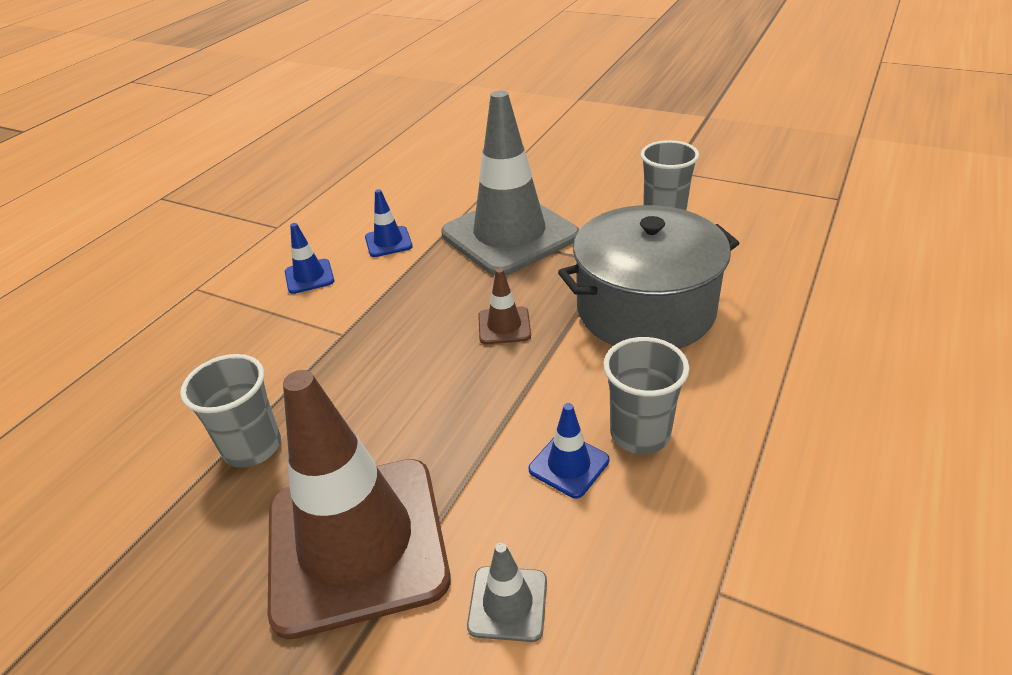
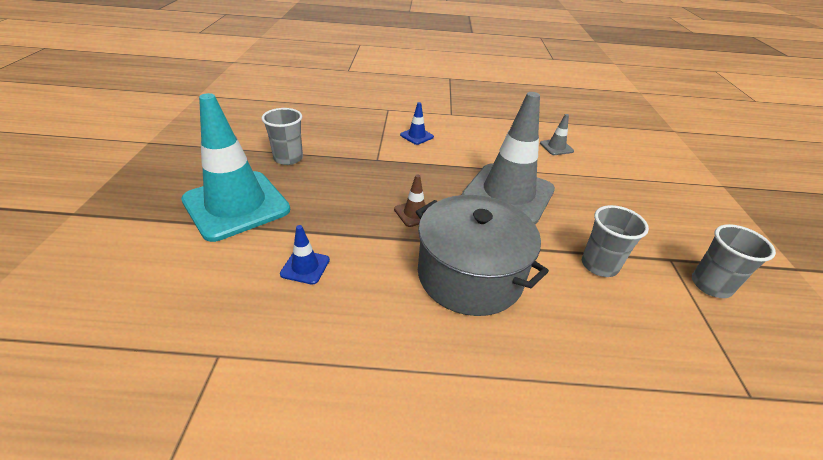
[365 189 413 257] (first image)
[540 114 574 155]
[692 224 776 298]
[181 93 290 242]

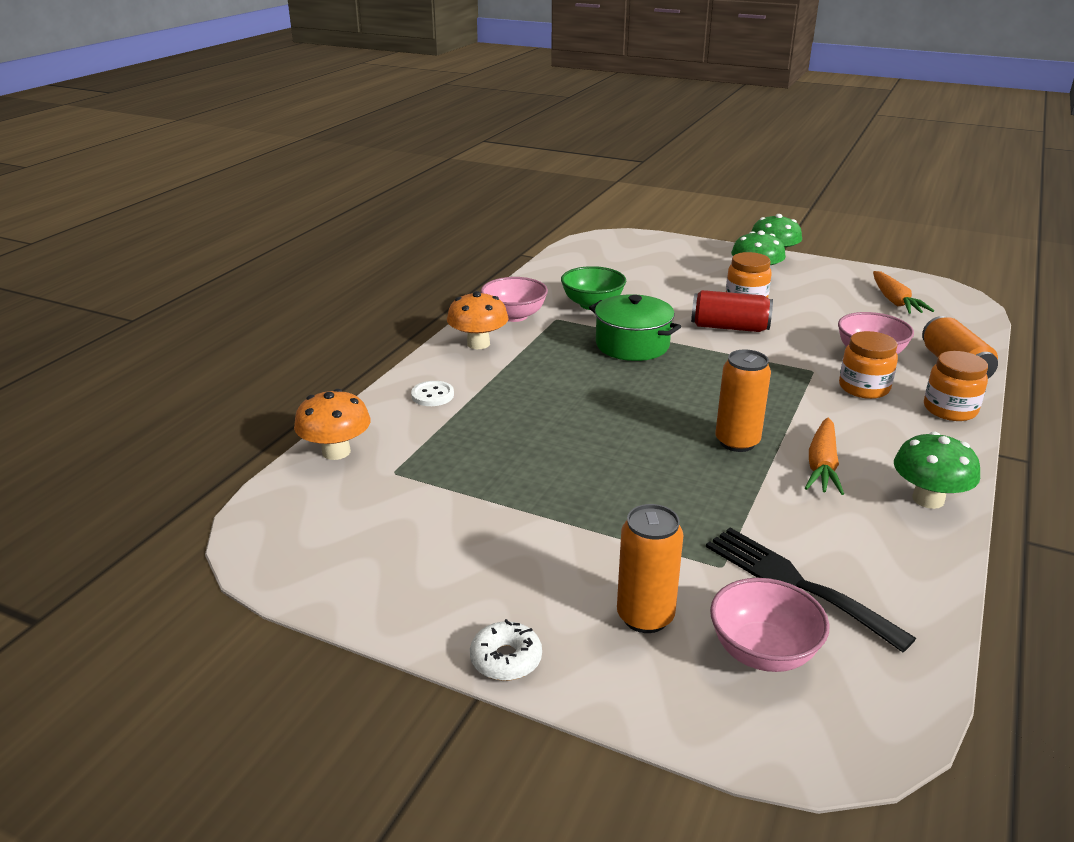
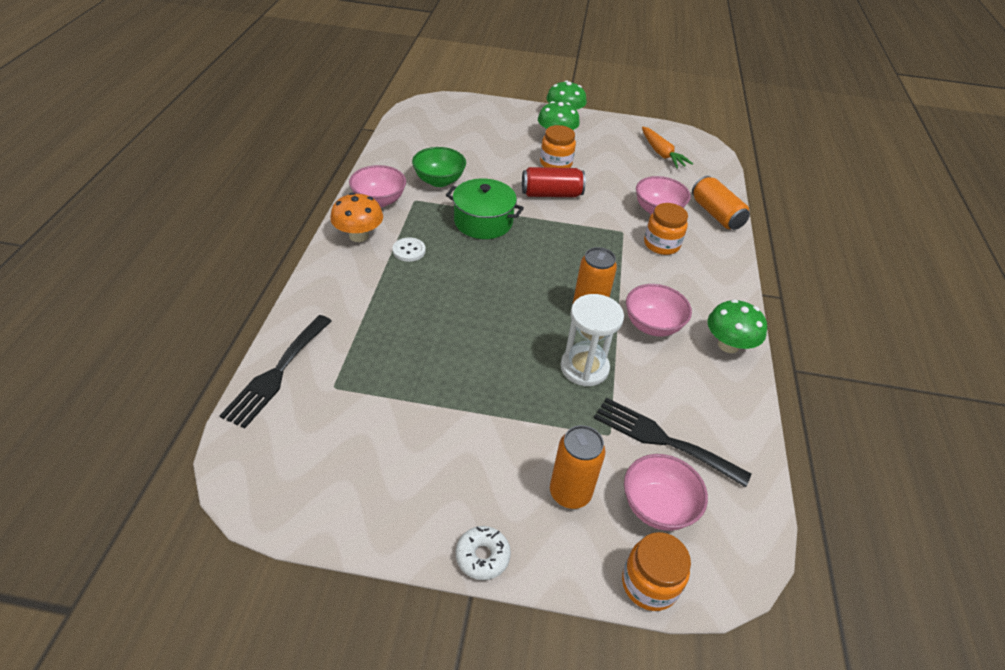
[561 294 624 386]
[392 237 426 262]
[622 532 691 611]
[219 315 332 428]
[626 284 692 336]

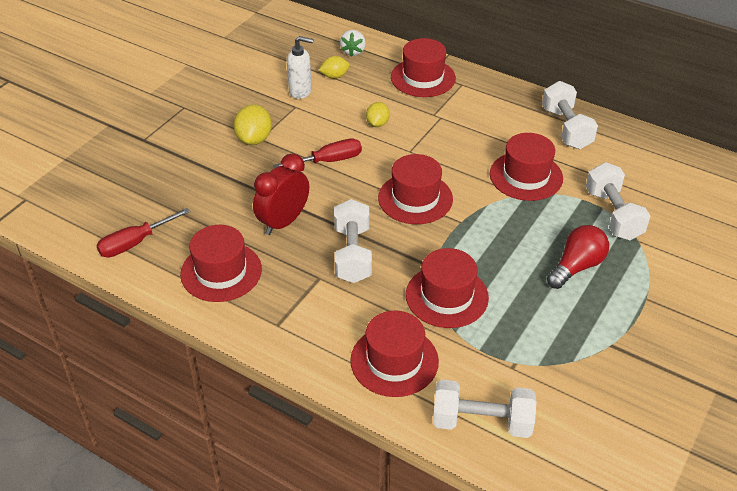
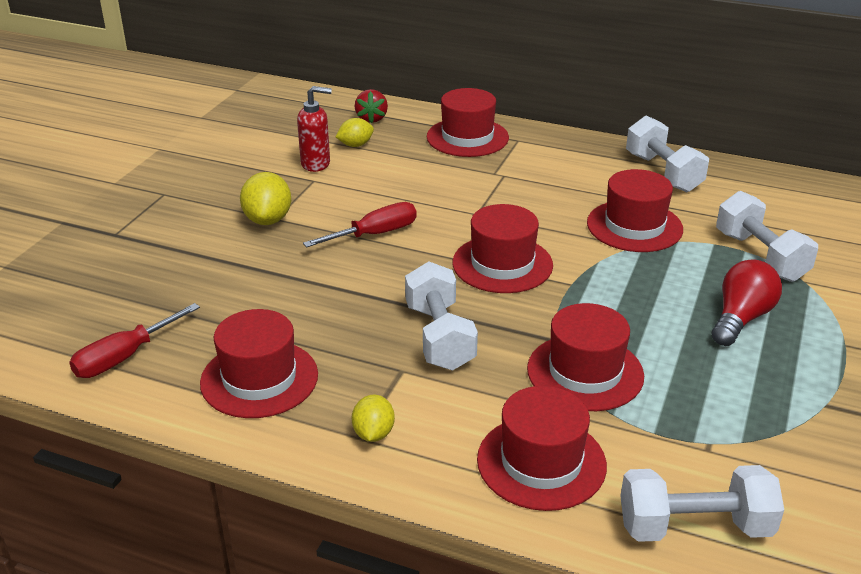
[253 153 309 235] (first image)
[352 395 395 442]
[297 86 332 172]
[355 89 388 123]

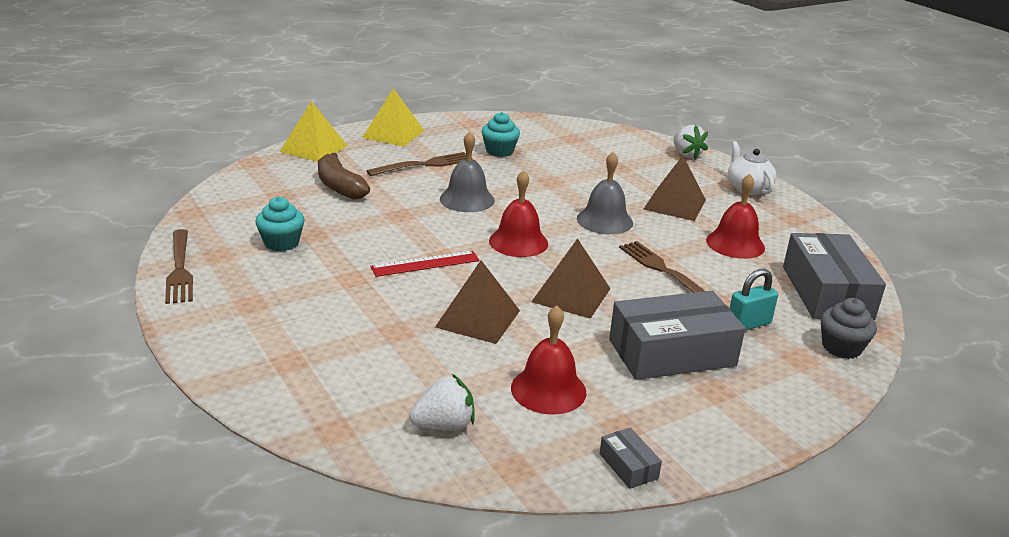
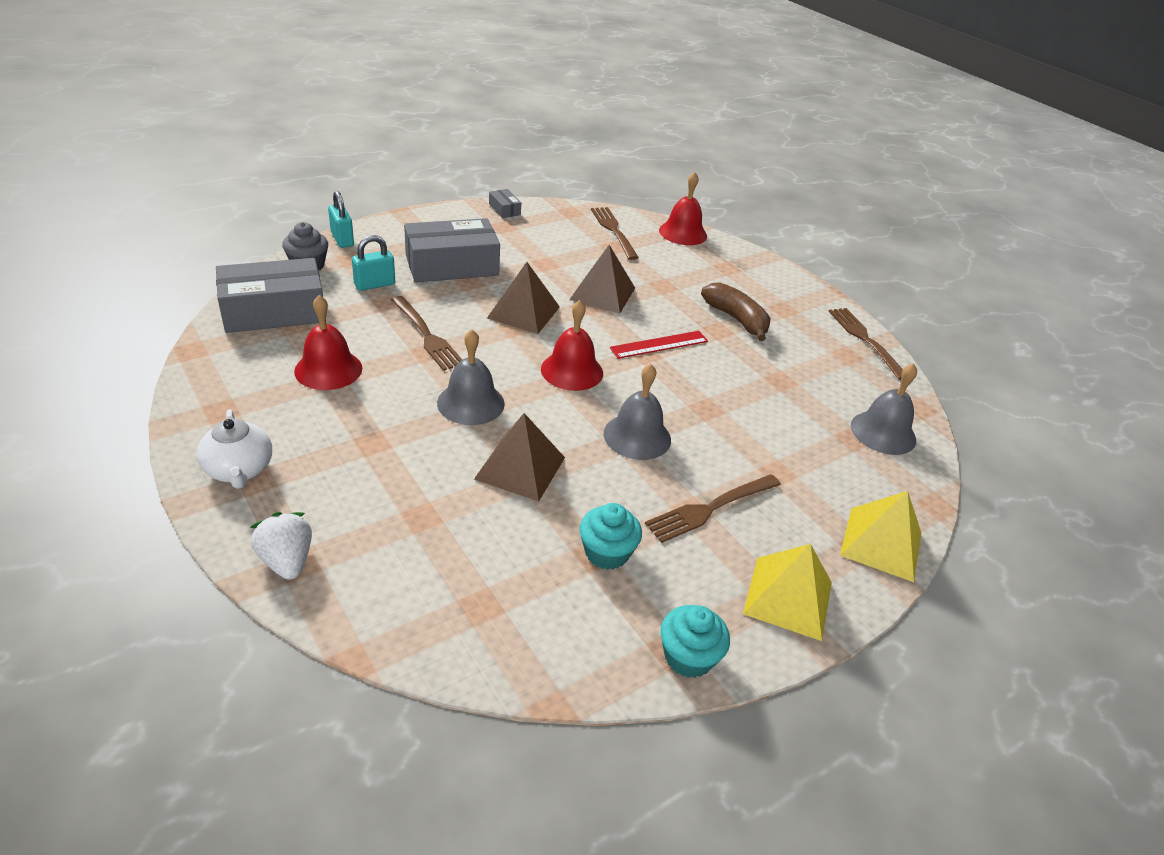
[328 191 354 248]
[851 363 917 455]
[660 605 730 678]
[701 282 771 341]
[659 172 707 245]
[474 413 565 502]
[591 207 639 260]
[216 258 323 333]

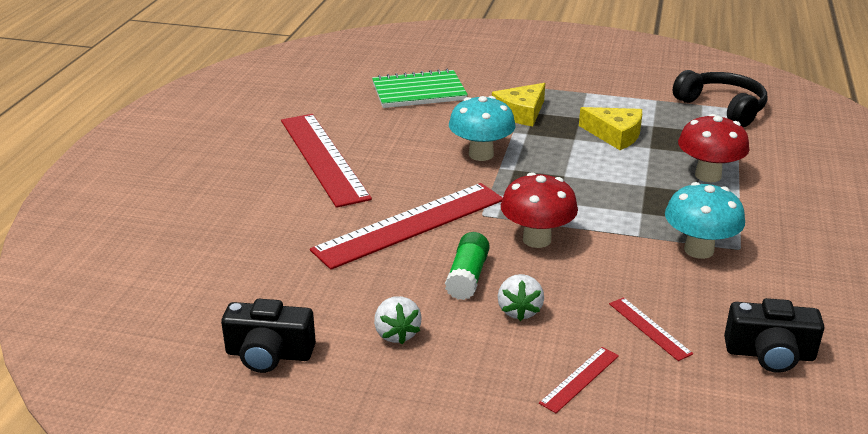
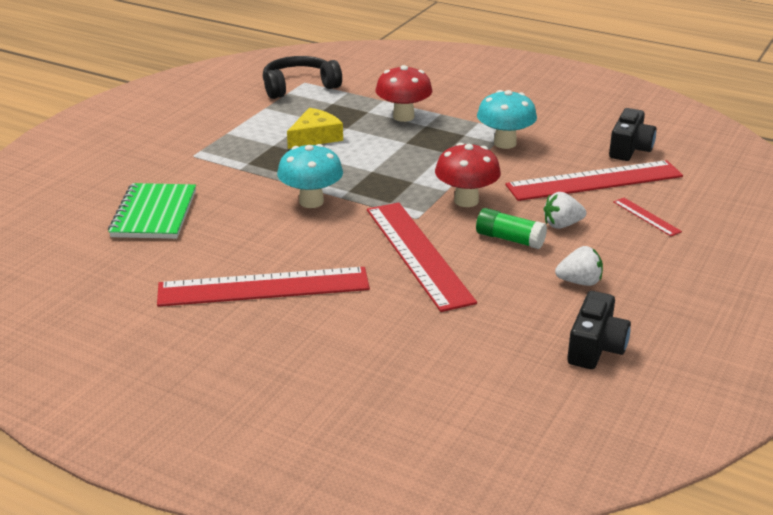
[492 83 545 126] (first image)
[544 192 586 229]
[505 160 683 201]

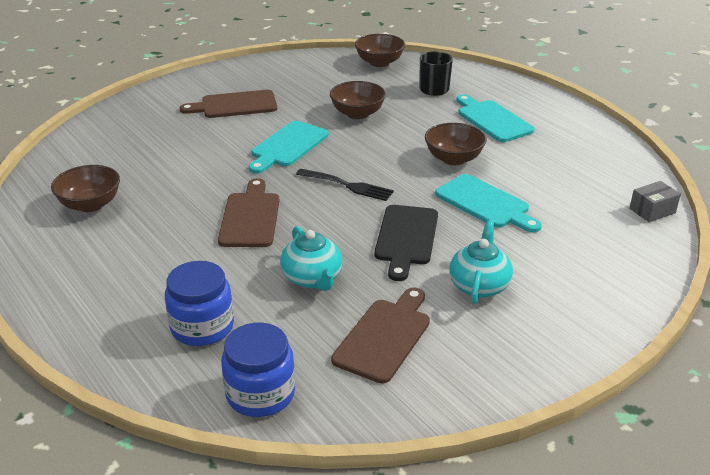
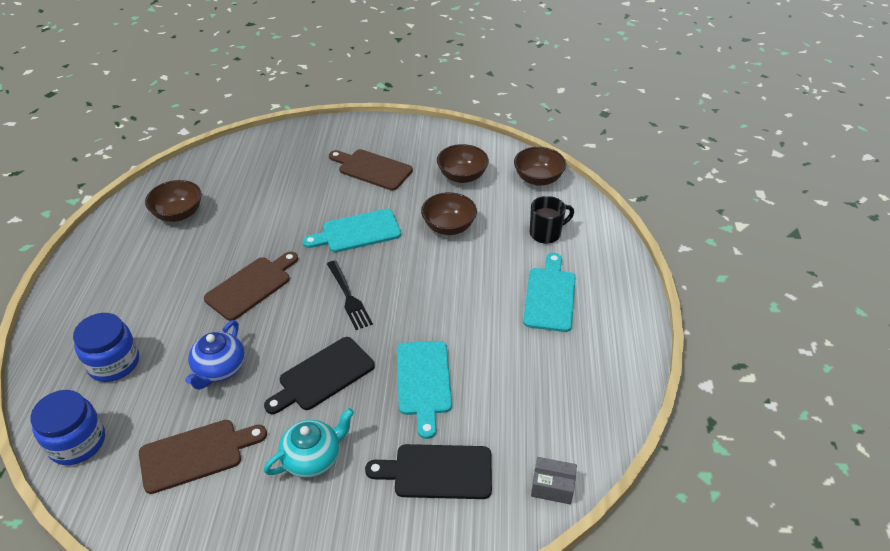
[365 444 492 499]
[437 144 489 183]
[185 320 245 390]

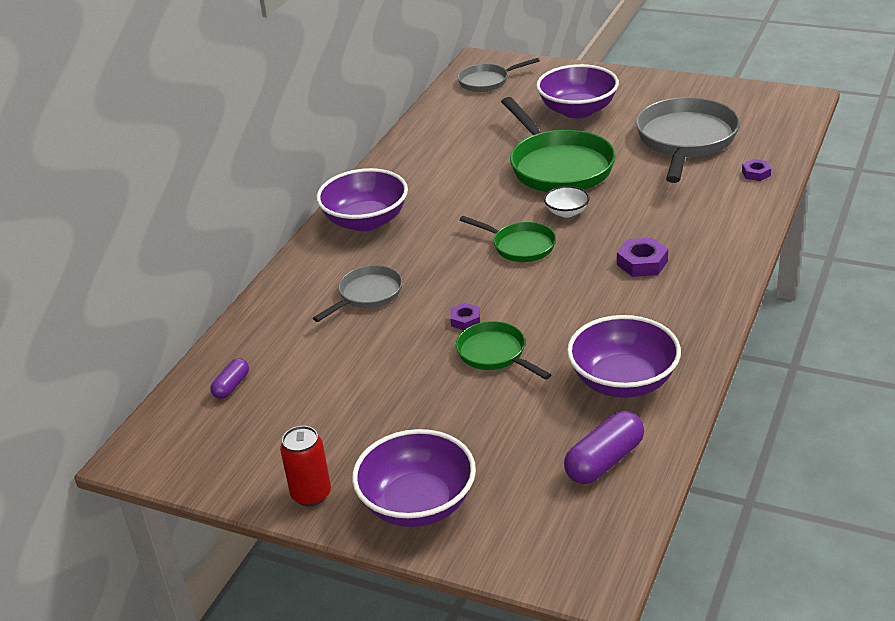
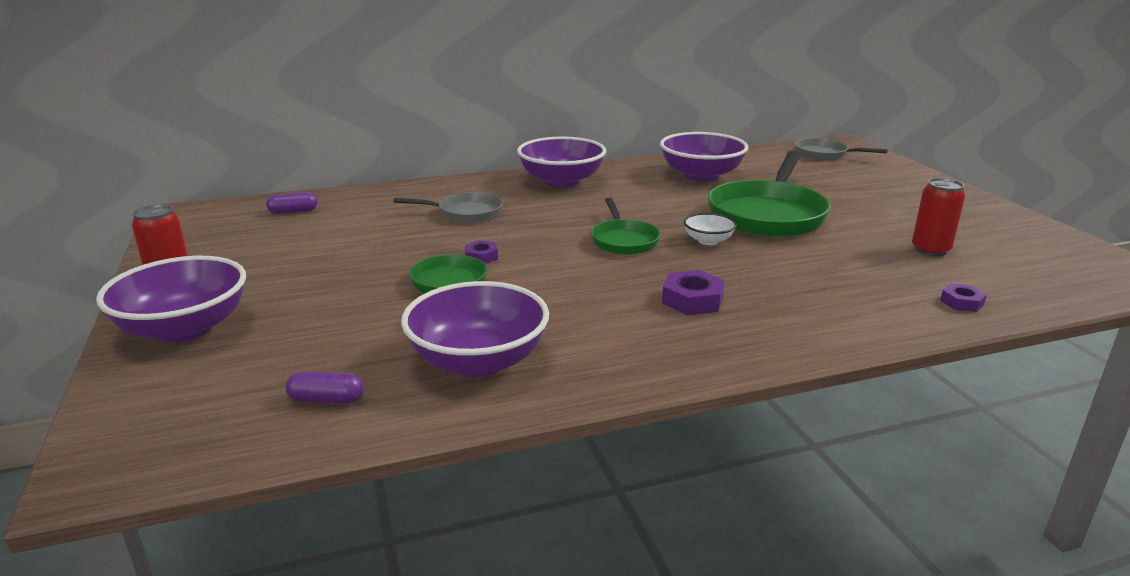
[660 132 748 181]
[912 178 965 256]
[285 372 364 404]

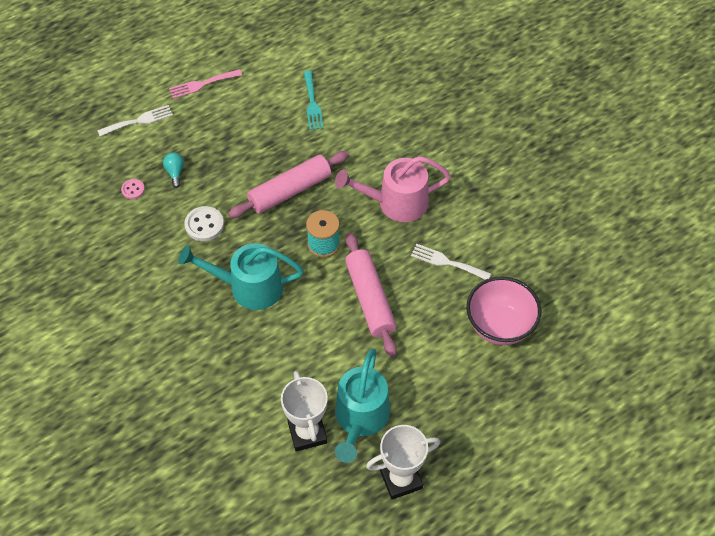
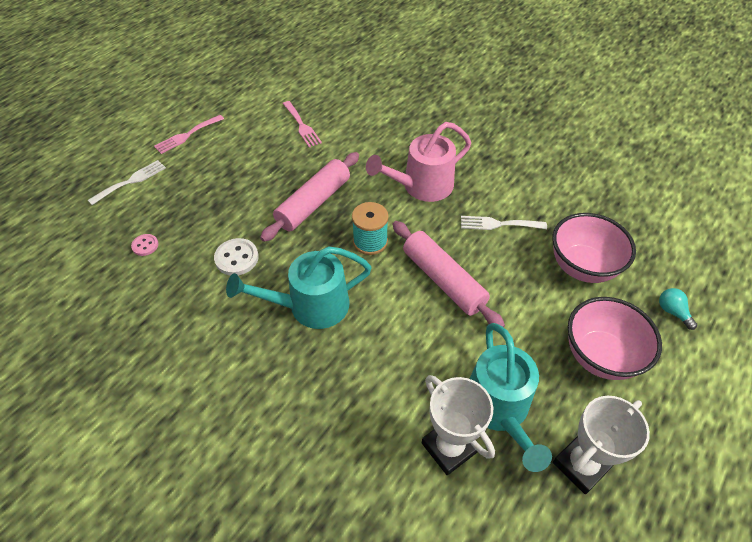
[568 297 662 380]
[659 288 697 330]
[283 101 322 147]

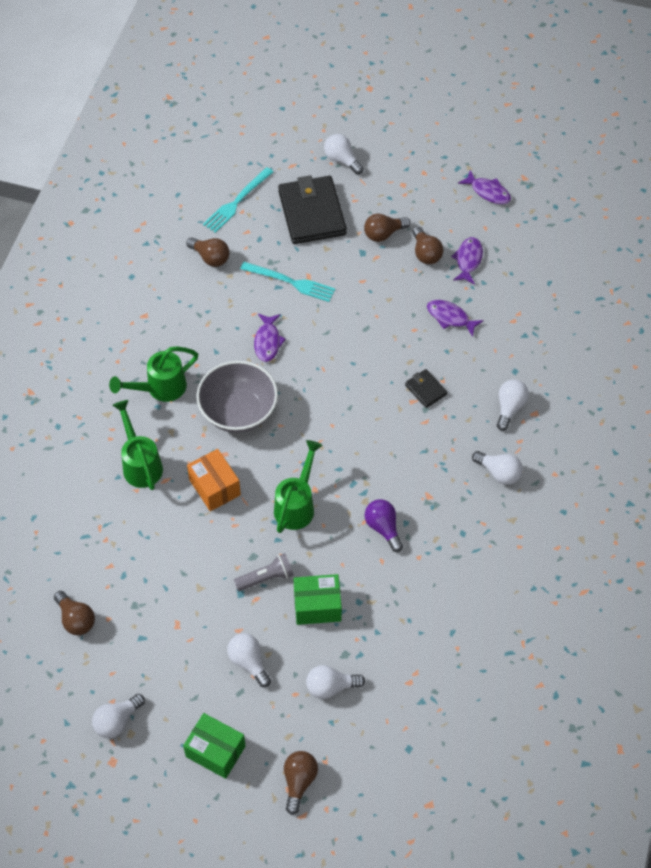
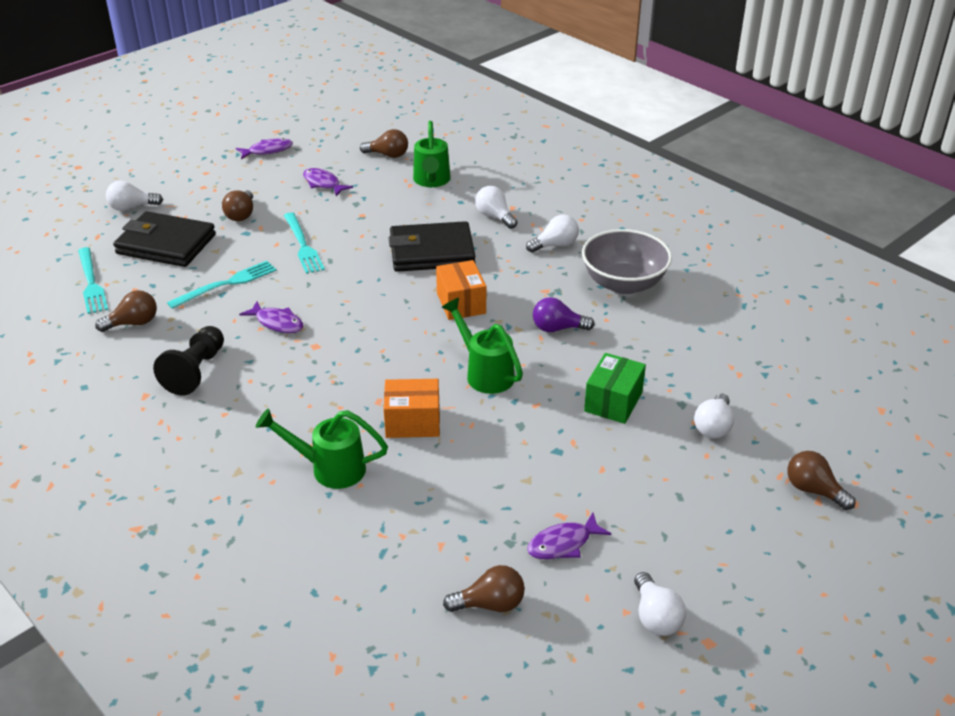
[183 713 246 779] (first image)
[227 633 271 688] (first image)
[234 553 294 591] (first image)
[153 326 224 395]
[284 212 325 274]
[436 260 486 320]
[413 121 451 187]
[582 229 672 294]
[360 129 408 158]
[527 513 611 559]
[389 221 476 272]

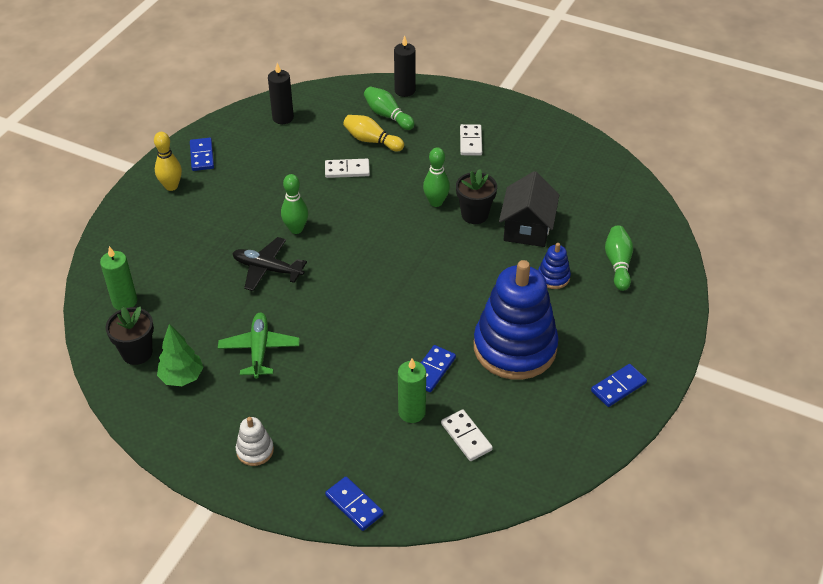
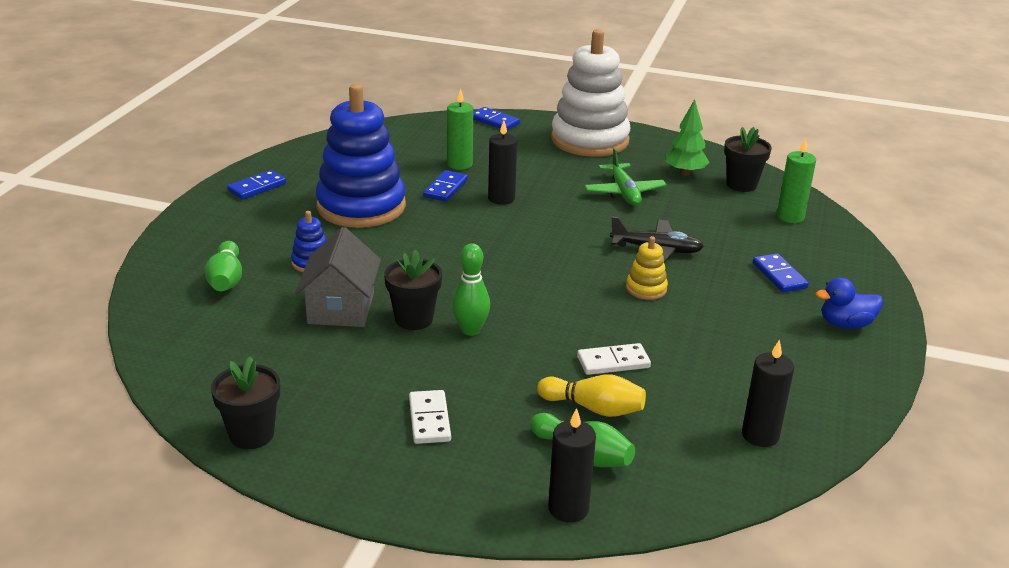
[441 409 493 461] (first image)
[211 356 280 449]
[488 121 517 205]
[753 253 809 292]
[816 277 883 329]
[626 236 668 300]
[295 227 381 327]
[551 29 630 157]

